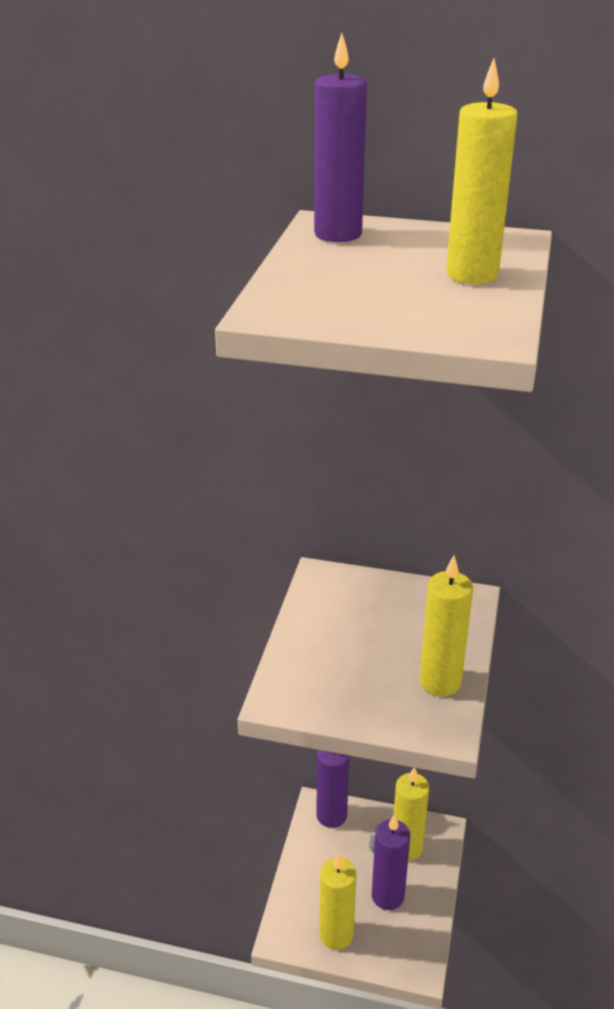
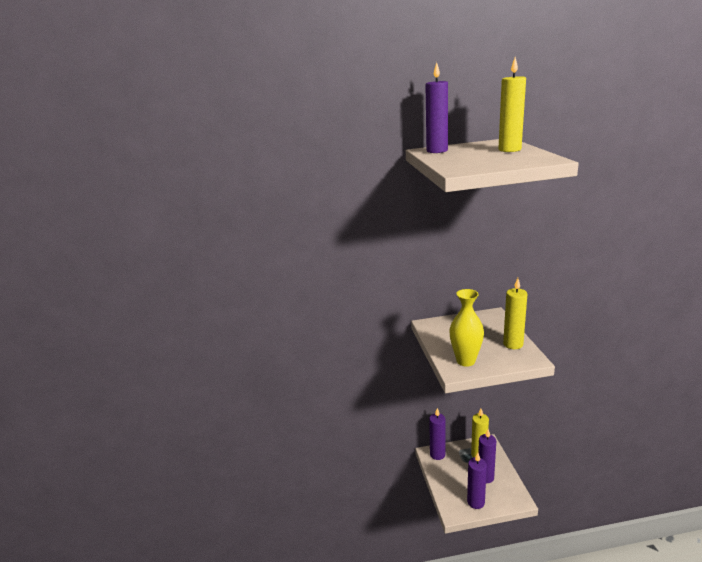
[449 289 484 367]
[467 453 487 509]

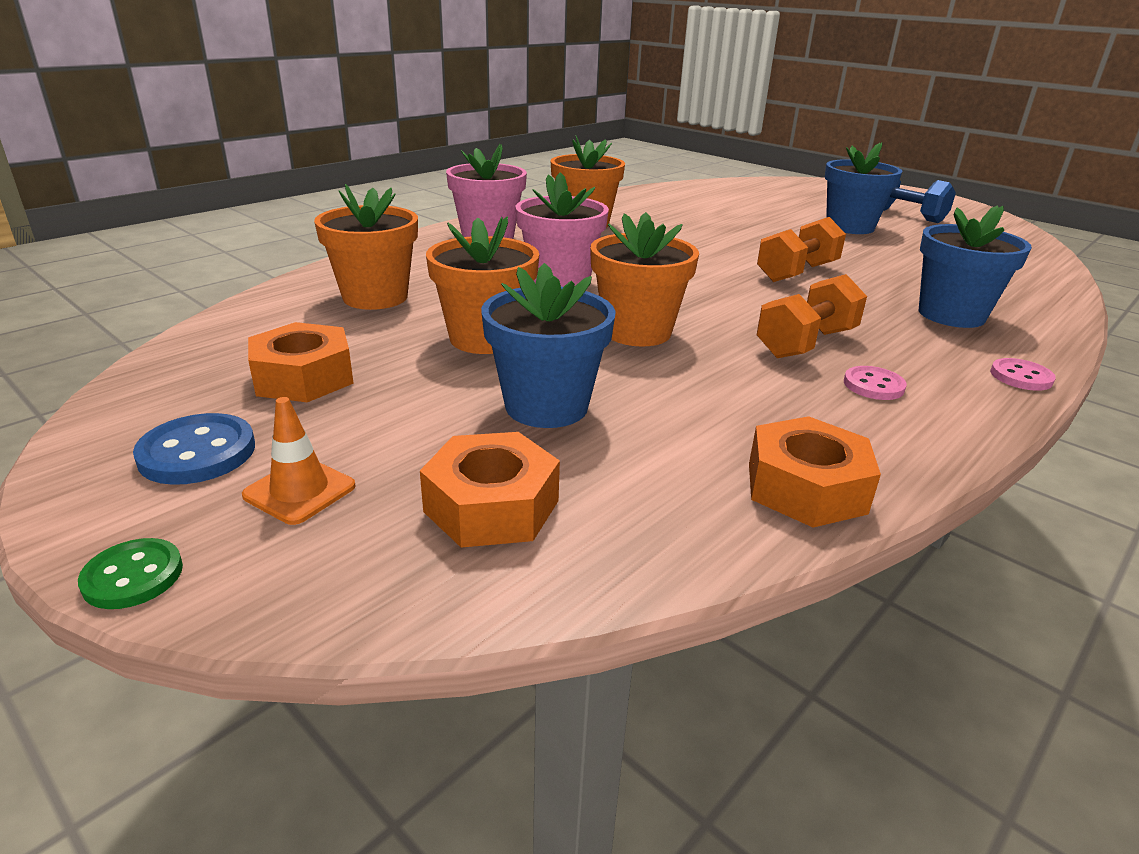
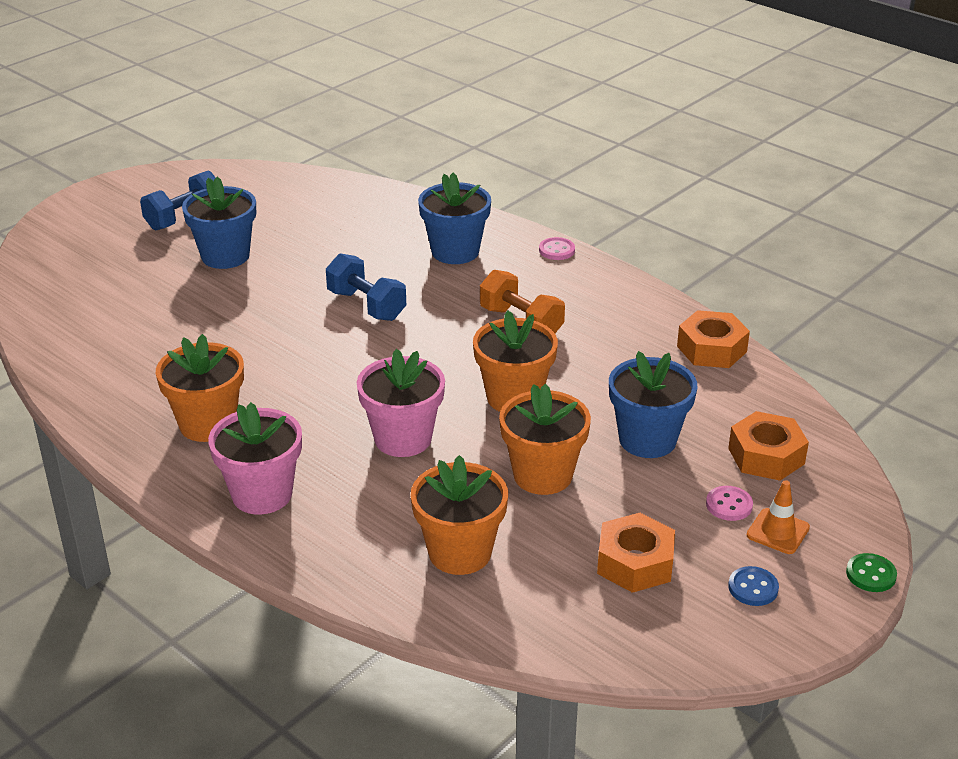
[706 486 753 521]
[326 253 406 321]
[728 566 779 606]

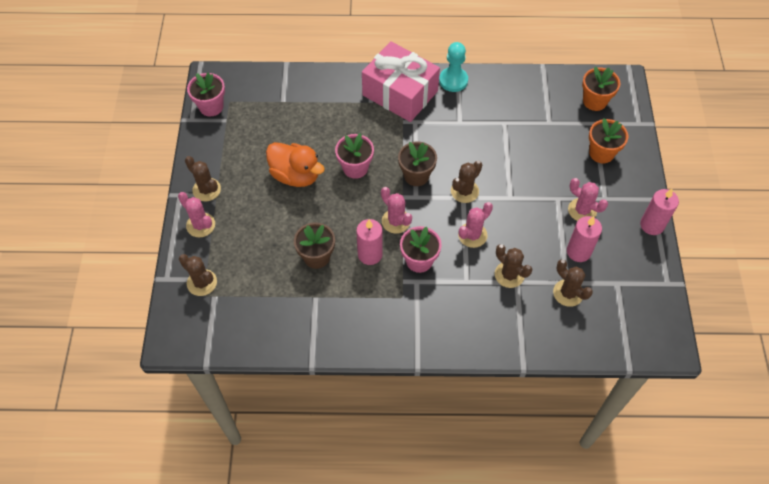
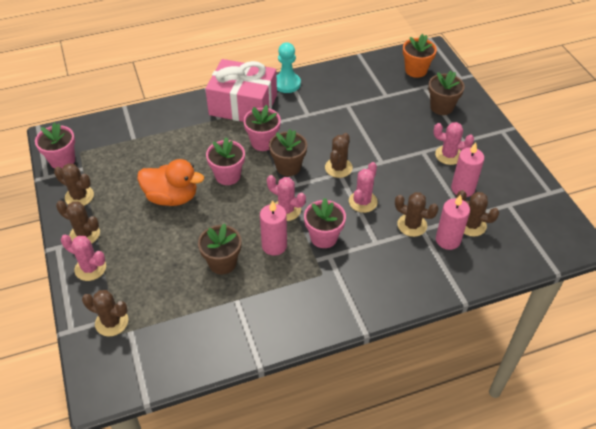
[54 163 94 206]
[243 105 281 151]
[436 194 470 250]
[428 71 465 115]

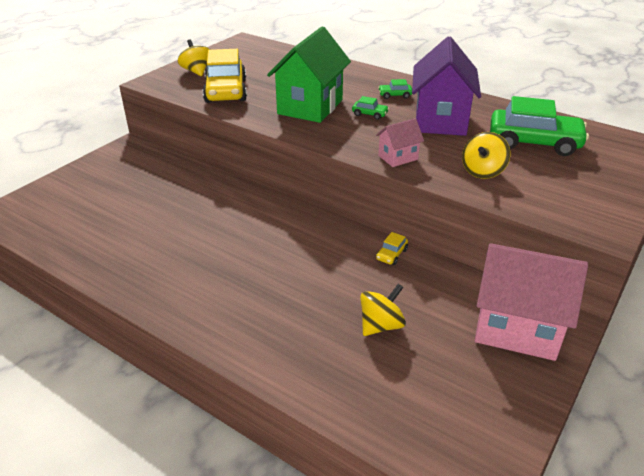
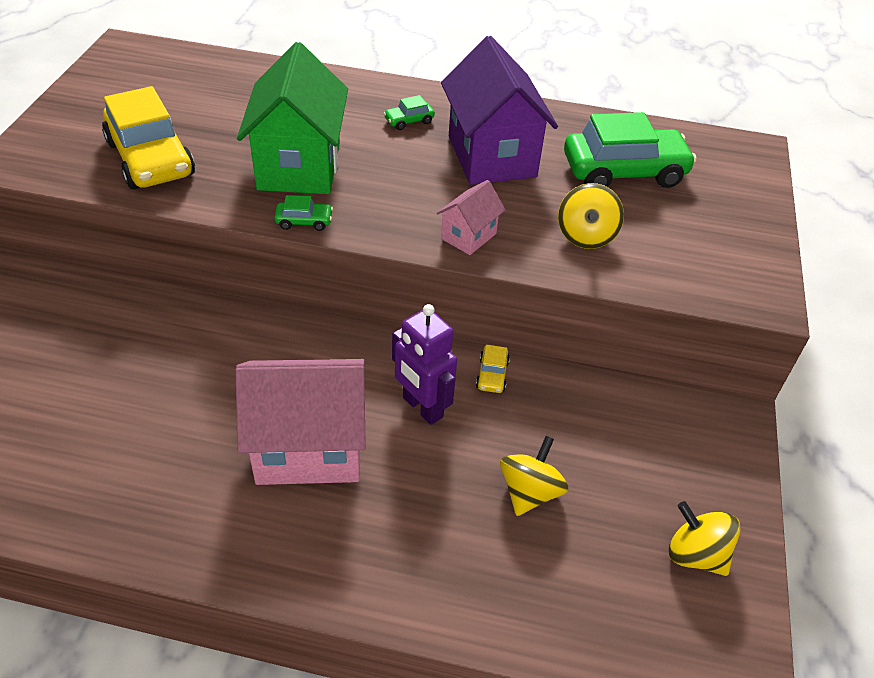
[392 304 457 425]
[669 501 740 576]
[274 195 333 231]
[235 359 366 485]

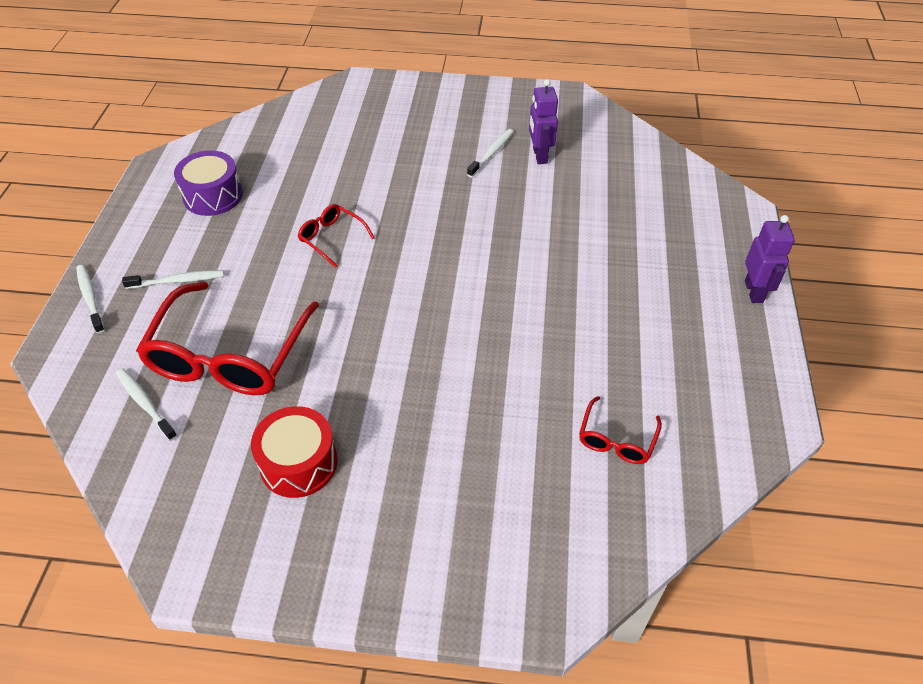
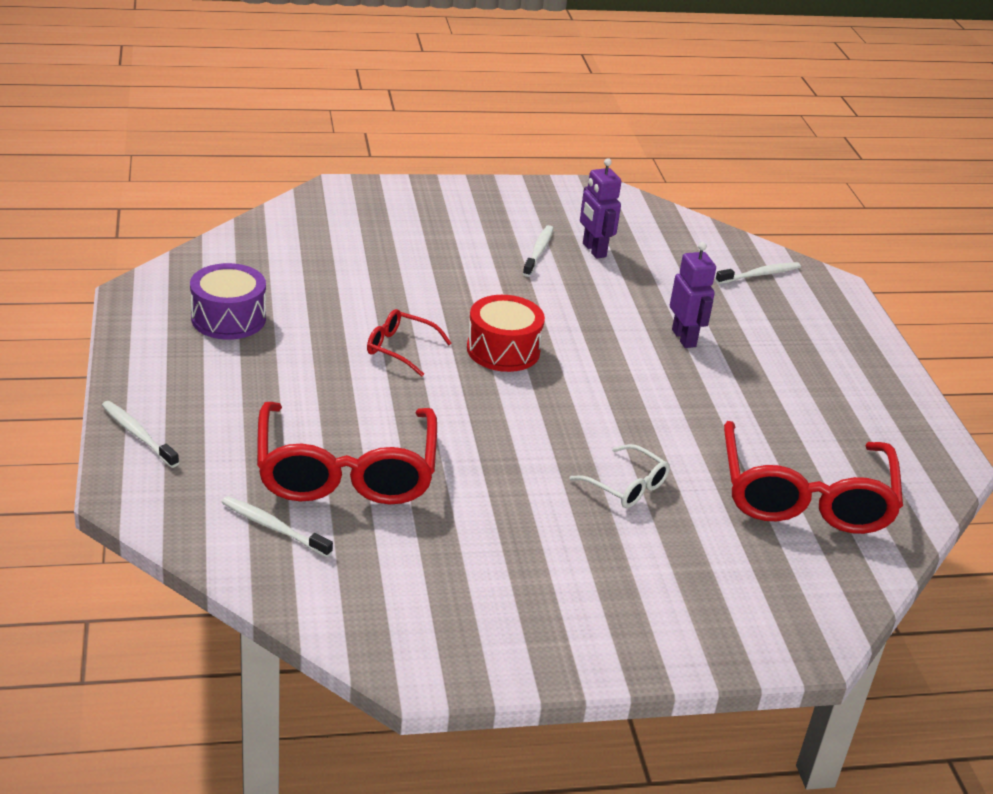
[569 444 670 508]
[715 262 801 284]
[467 295 545 372]
[670 242 716 348]
[724 421 903 534]

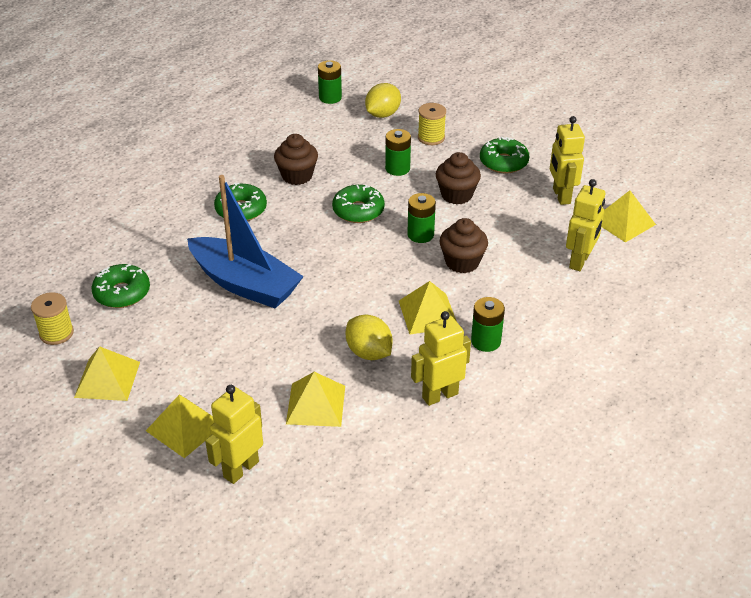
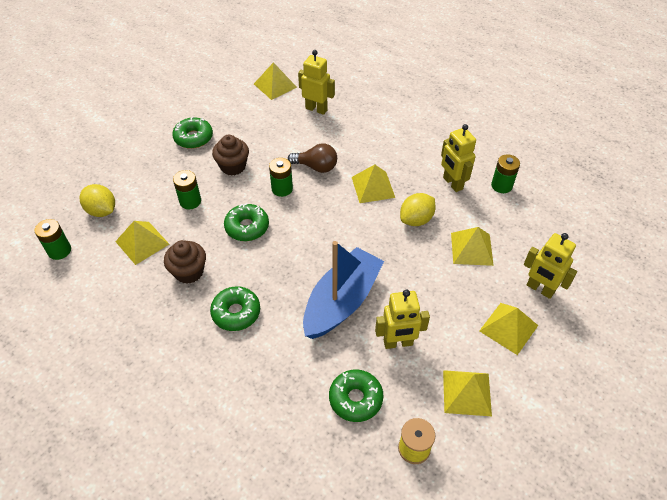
[418 103 446 145] (first image)
[115 221 169 265]
[491 154 520 193]
[375 290 430 349]
[288 143 337 173]

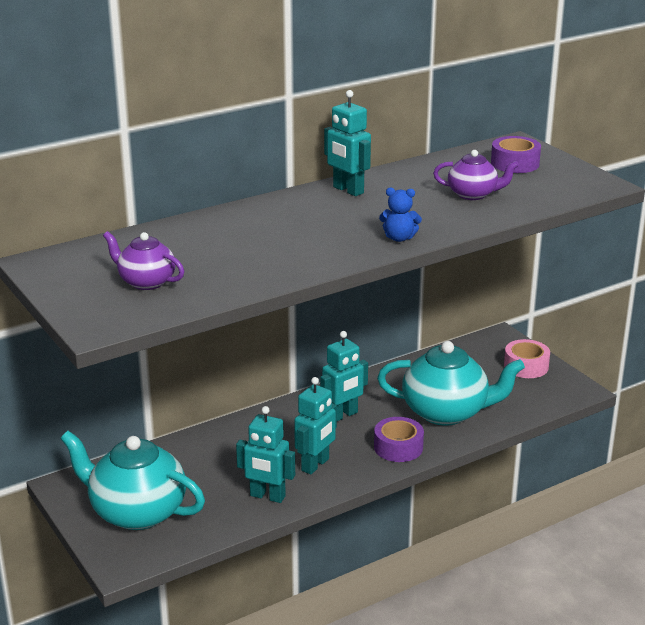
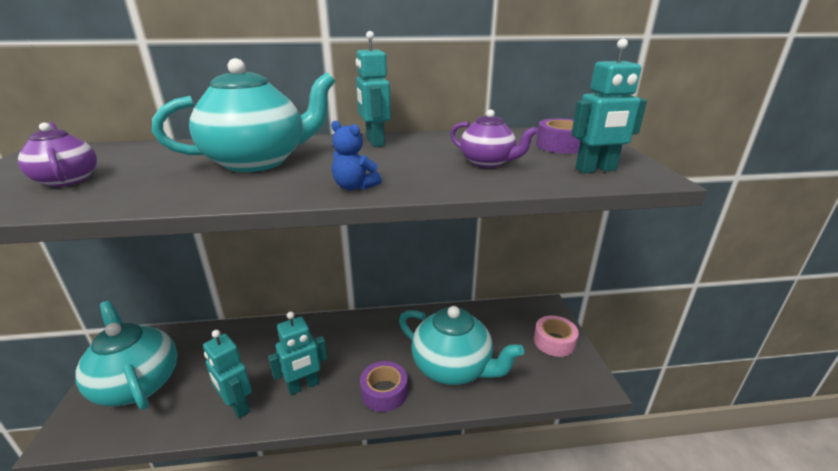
[152 58 335 172]
[571 39 647 173]

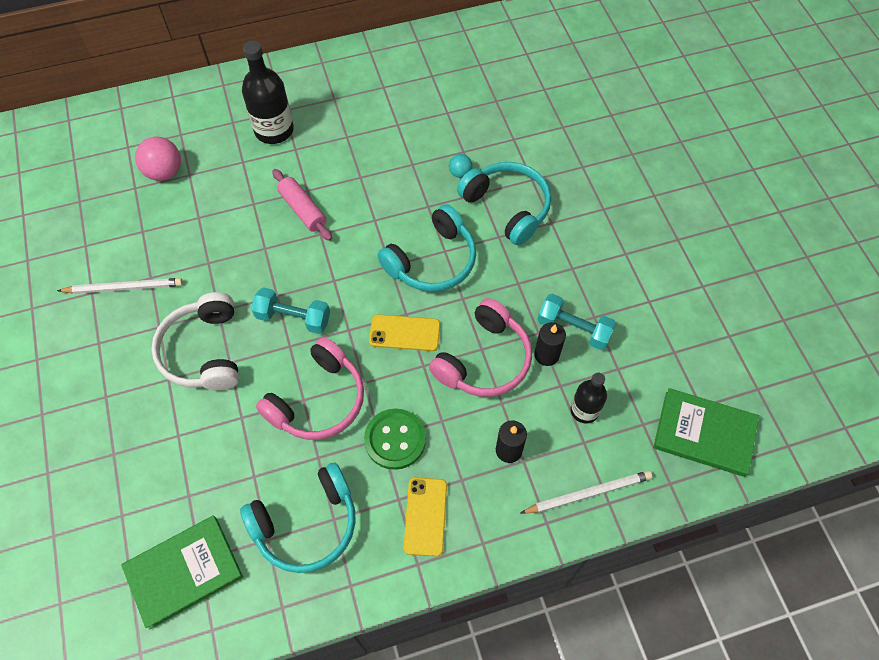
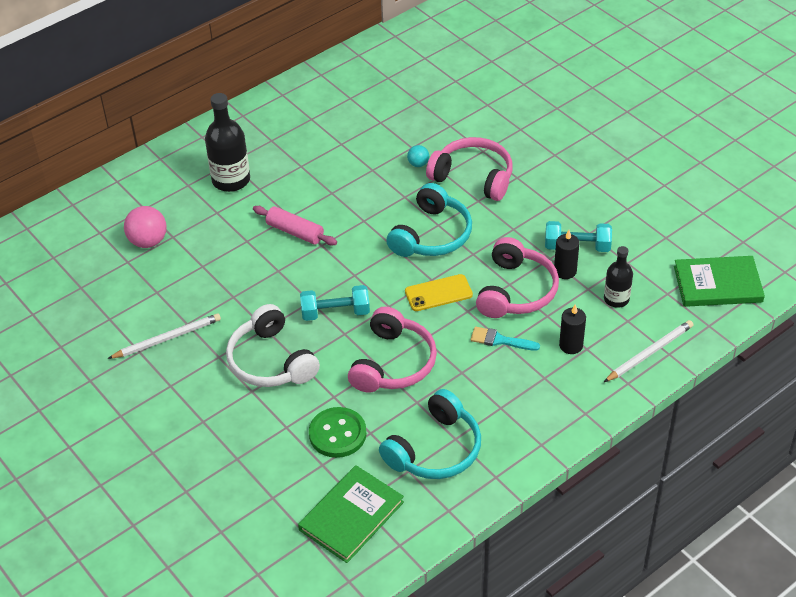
[403 477 447 557] (first image)
[471 327 540 351]
[309 407 366 458]
[426 137 513 201]

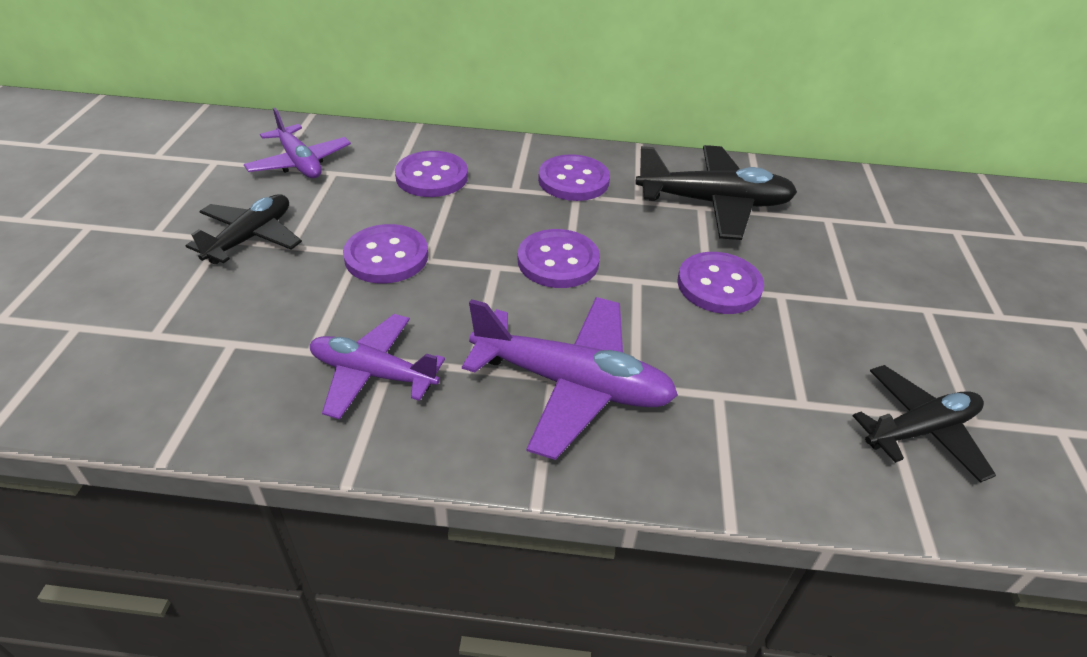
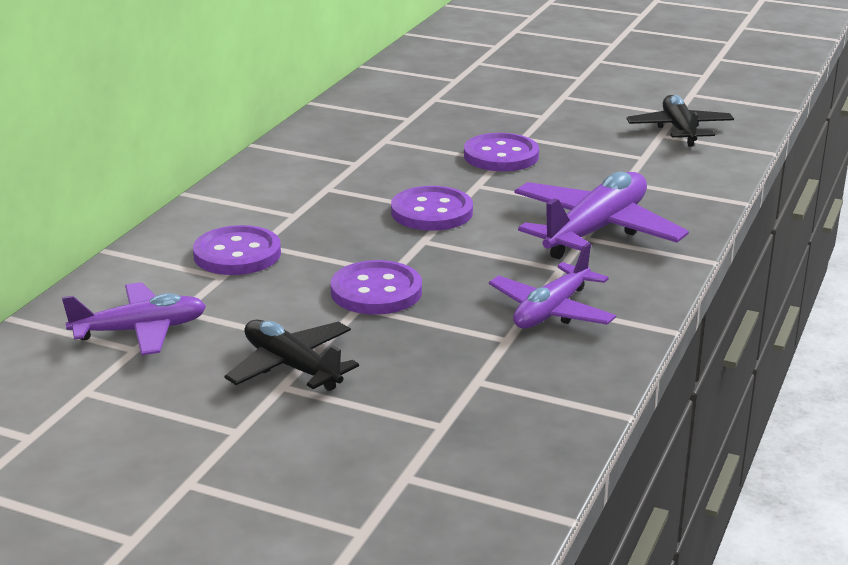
[538 154 610 201] (first image)
[635 145 797 240] (first image)

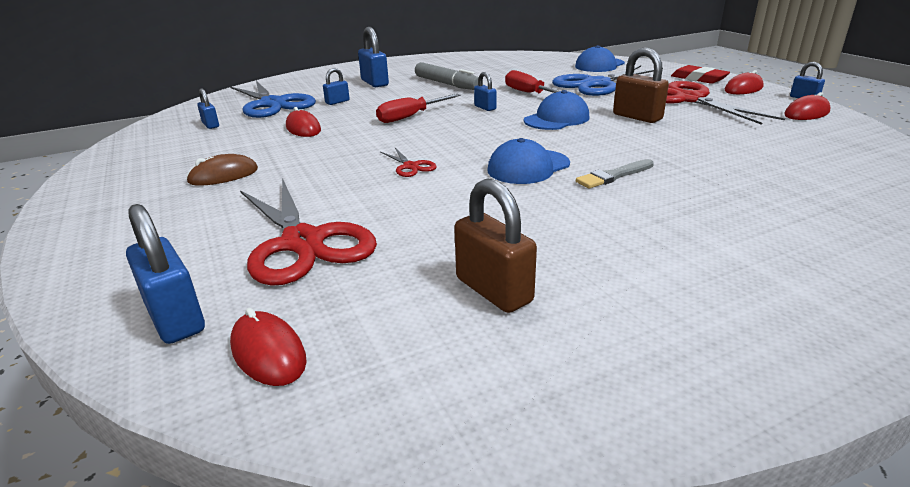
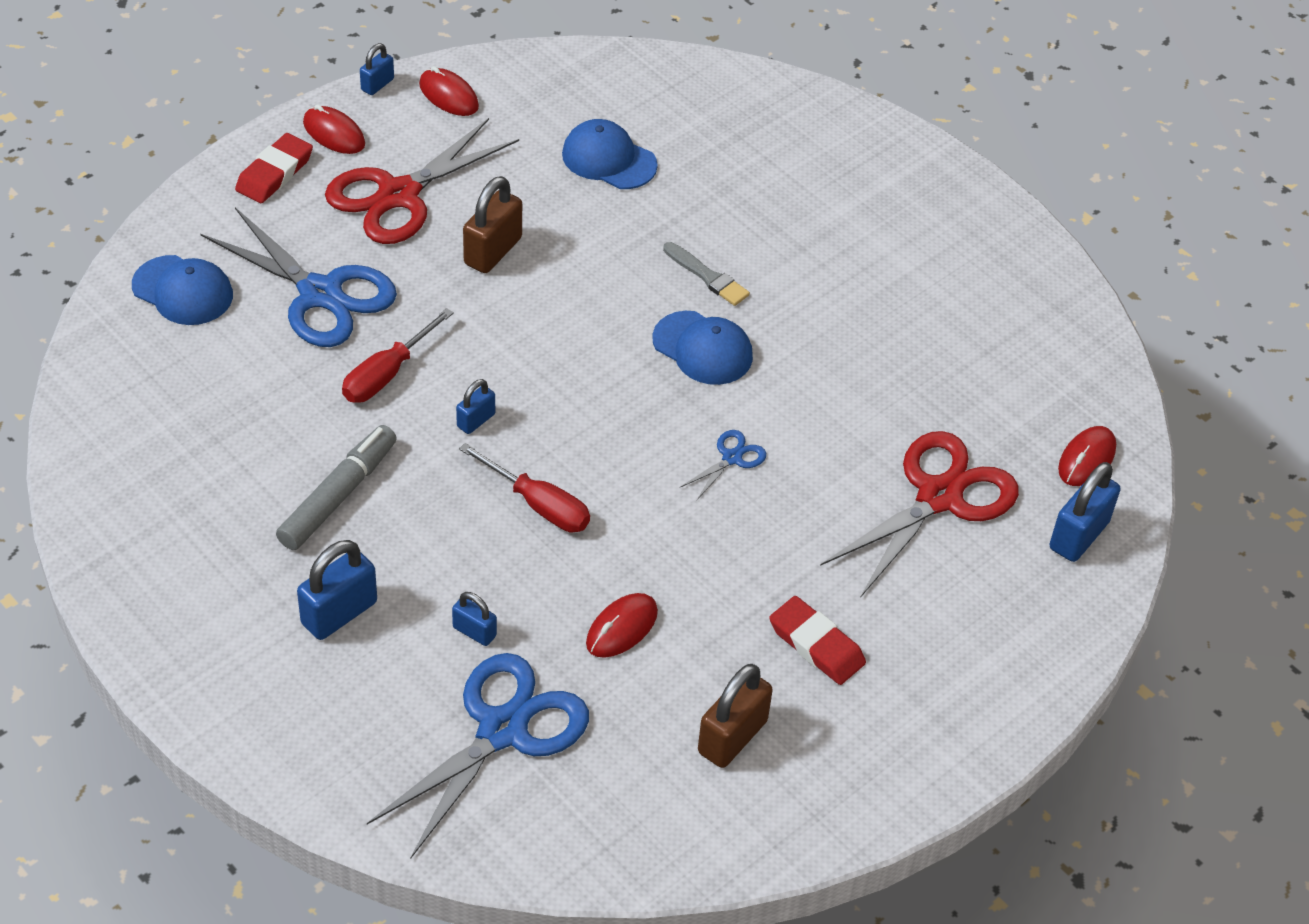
[197 88 219 129] (first image)
[698 664 773 768]
[562 119 658 189]
[769 596 866 685]
[681 430 766 500]

